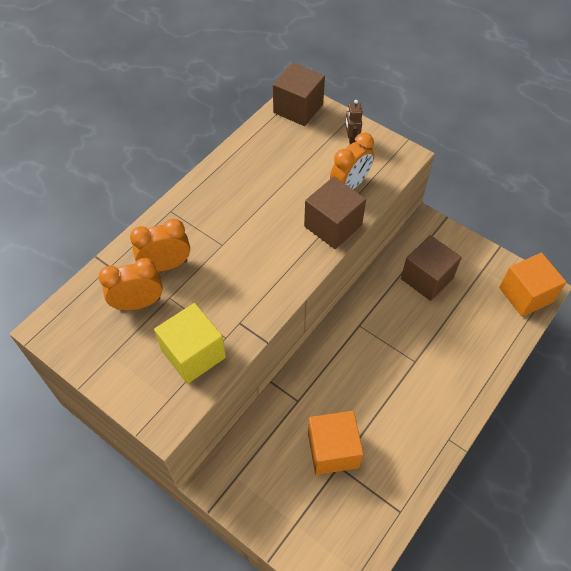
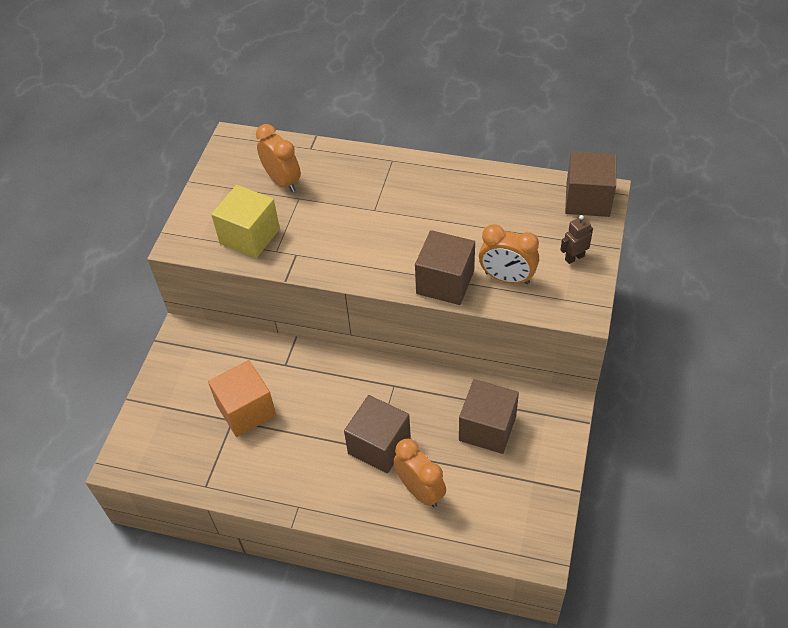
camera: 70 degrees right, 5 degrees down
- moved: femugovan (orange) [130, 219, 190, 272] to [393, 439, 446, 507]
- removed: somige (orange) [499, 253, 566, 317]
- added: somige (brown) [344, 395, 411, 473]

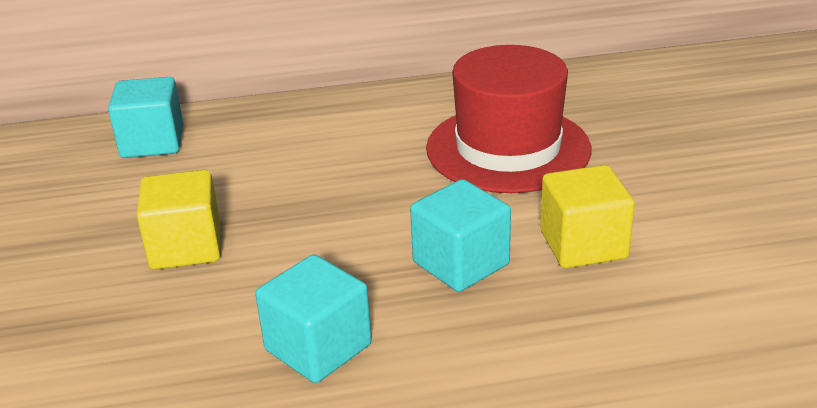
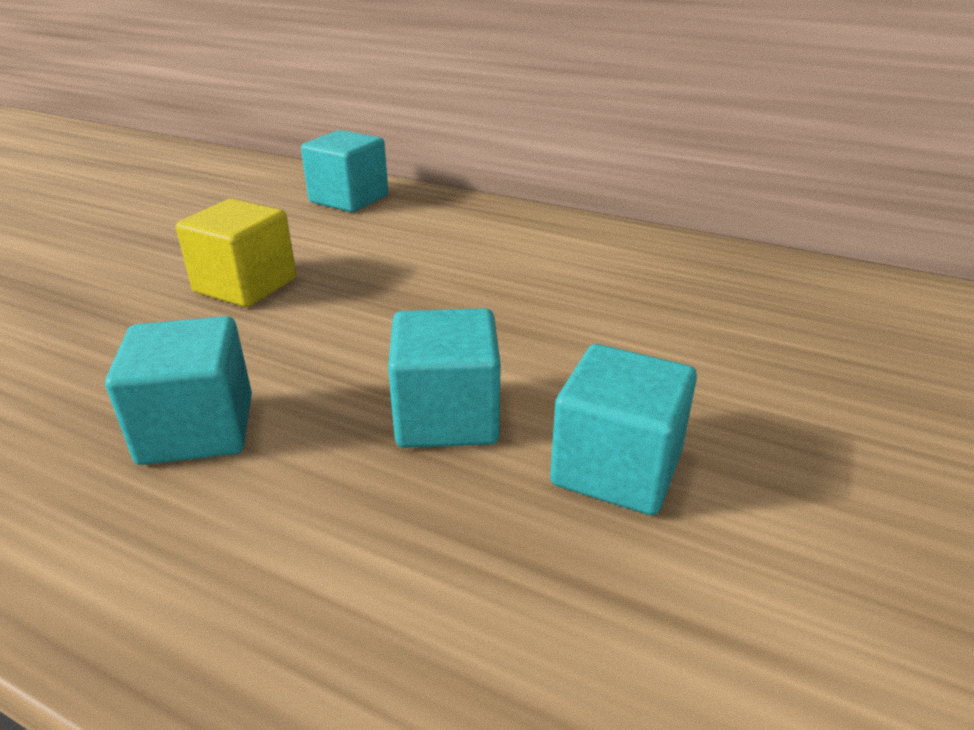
camera: 35 degrees right, 0 degrees up
- removed: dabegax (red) [426, 45, 591, 193]
- recoloured: somige (yellow) [540, 165, 635, 268] to somige (turquoise) [550, 344, 697, 515]

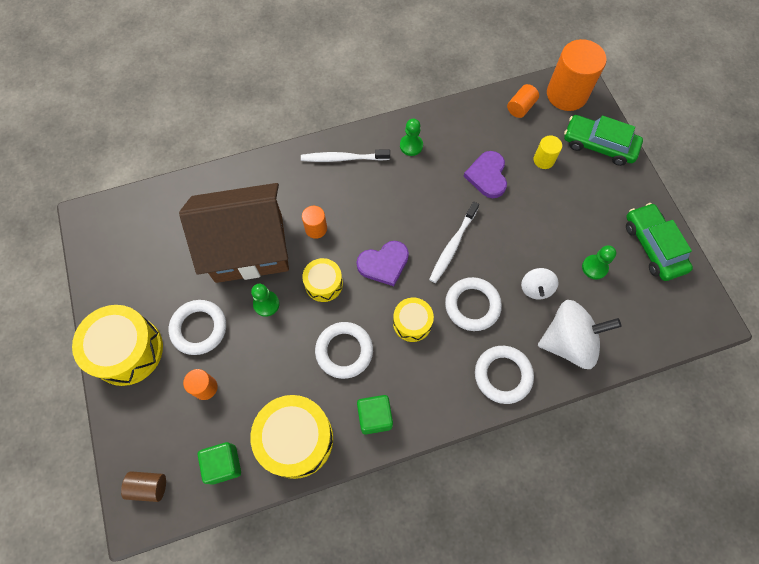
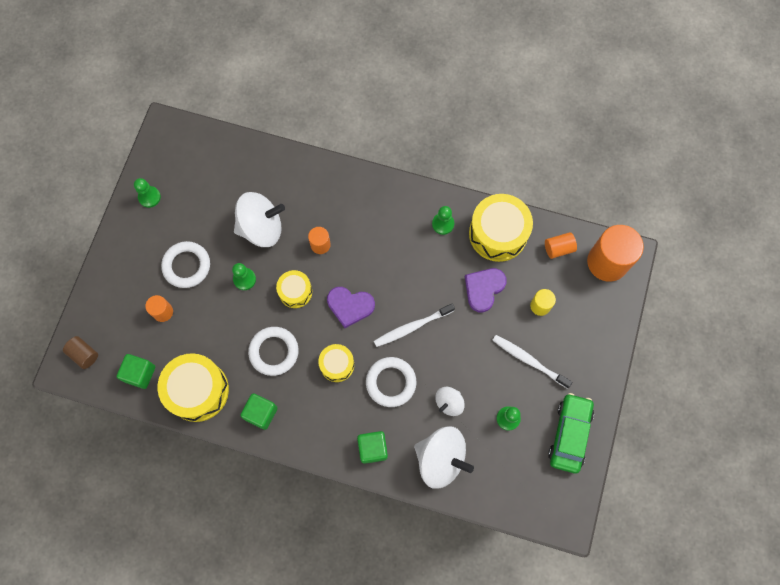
camera: 35 degrees right, 5 degrees up
- removed: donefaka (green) [564, 115, 643, 166]
- moved: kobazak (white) [301, 149, 390, 162] to [492, 335, 572, 389]
- replaced: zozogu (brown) [179, 183, 289, 283] to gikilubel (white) [234, 192, 285, 247]
- moved: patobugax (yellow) [72, 305, 163, 386] to [469, 194, 533, 262]
- replaced: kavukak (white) [475, 346, 534, 404] to somige (green) [357, 431, 388, 464]
- added: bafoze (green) [134, 178, 161, 208]

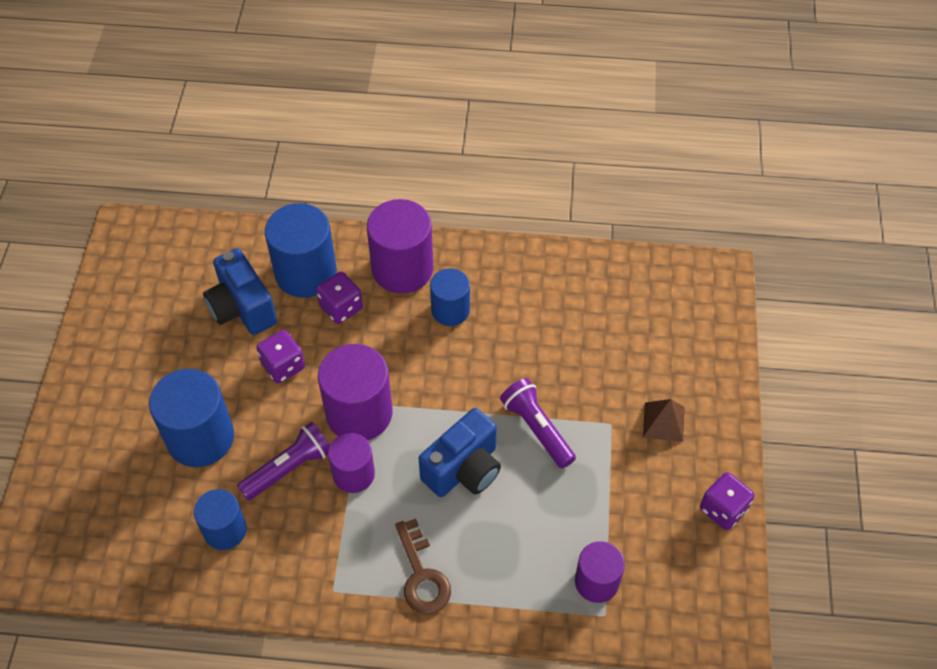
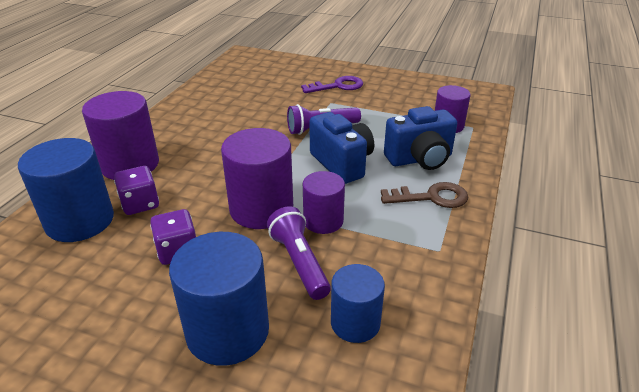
camera: 75 degrees left, 20 degrees down
- moved: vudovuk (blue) [203, 248, 277, 335] to [384, 106, 457, 170]
- removed: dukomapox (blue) [430, 268, 470, 326]
- replaced: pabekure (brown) [643, 399, 684, 442] to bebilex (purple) [301, 76, 363, 93]
- removed: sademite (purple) [700, 472, 755, 530]

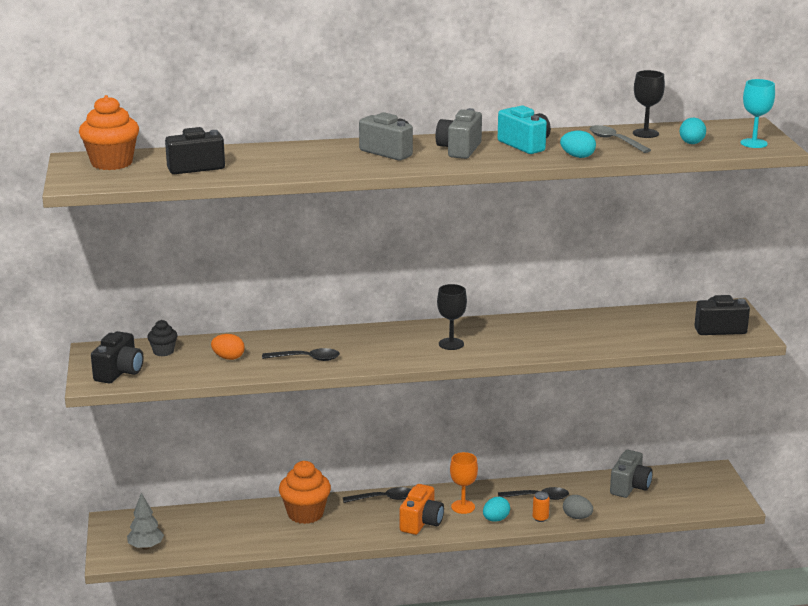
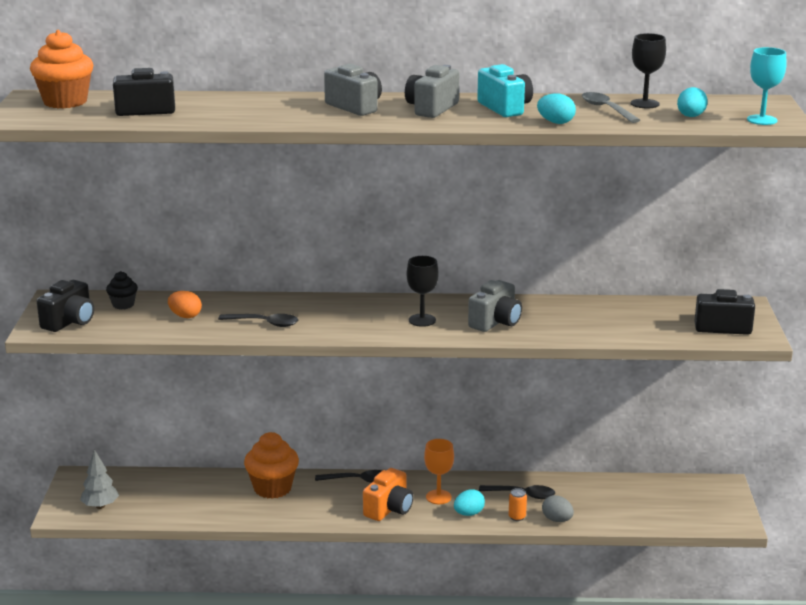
camera: 10 degrees right, 0 degrees up
- moved: vudovuk (grey) [610, 450, 653, 498] to [468, 280, 522, 332]

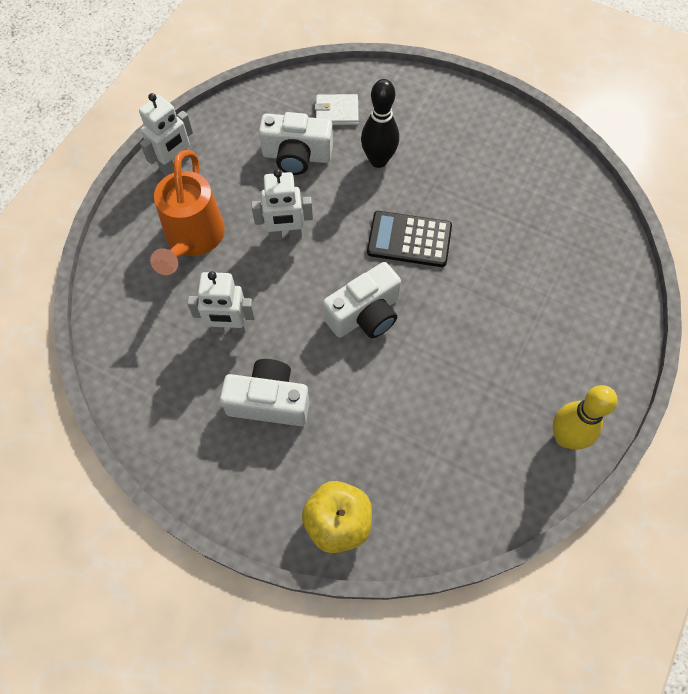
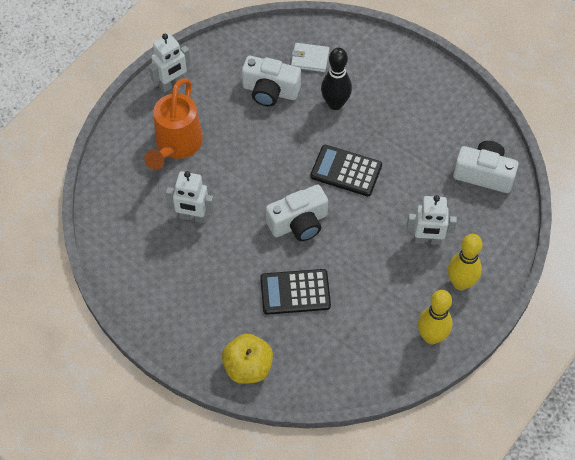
camera: 10 degrees right, 5 degrees down
- moved: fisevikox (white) [251, 169, 313, 241] to [407, 195, 457, 245]
- moved: vudovuk (white) [220, 359, 310, 426] to [453, 141, 519, 193]
- added: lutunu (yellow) [448, 234, 482, 290]
- added: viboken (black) [260, 269, 331, 315]

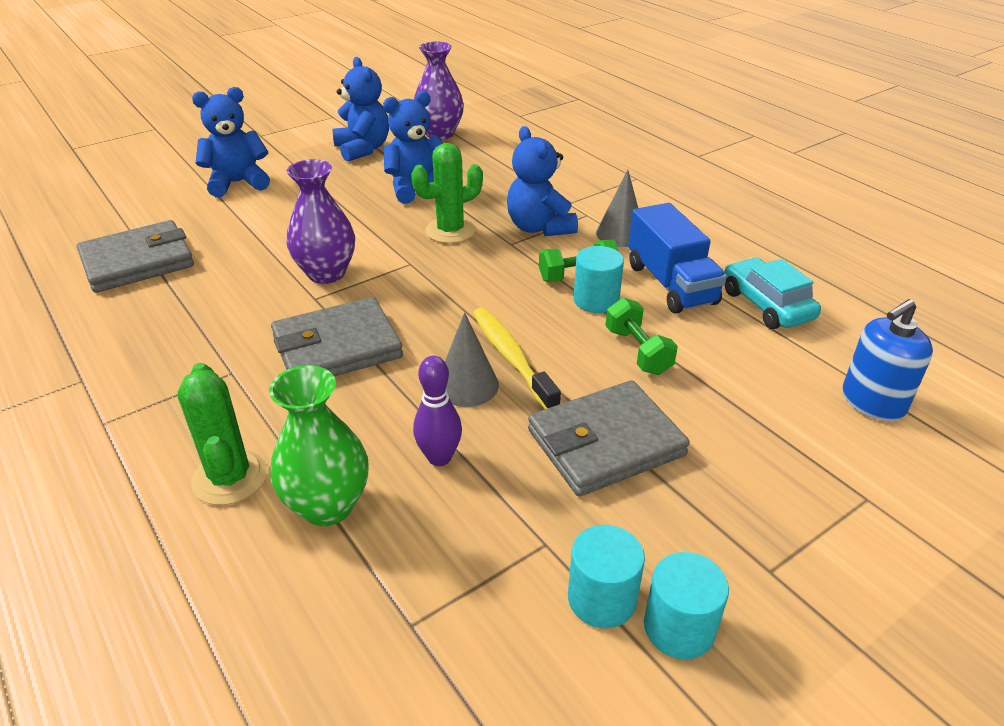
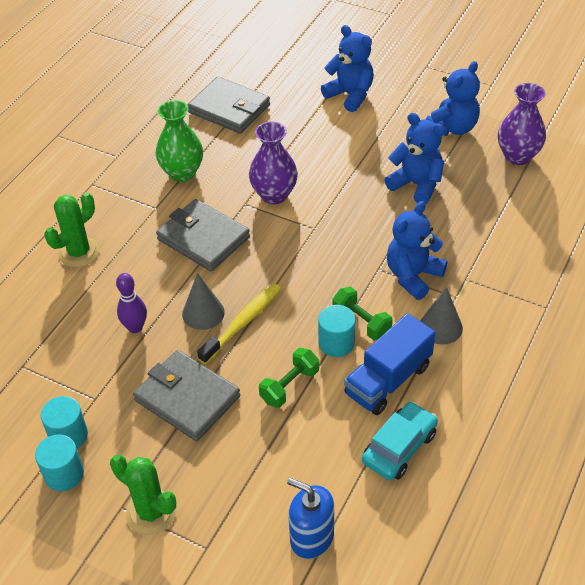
camera: 65 degrees right, 10 degrees up
- moved: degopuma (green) [411, 143, 483, 243] to [110, 455, 176, 535]
- moved: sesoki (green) [269, 365, 369, 526] to [156, 100, 203, 182]

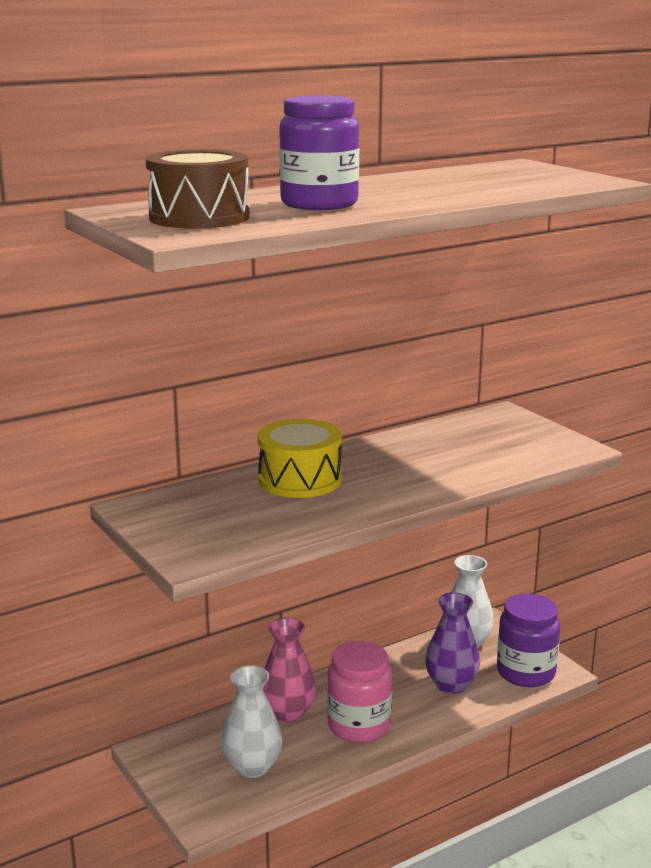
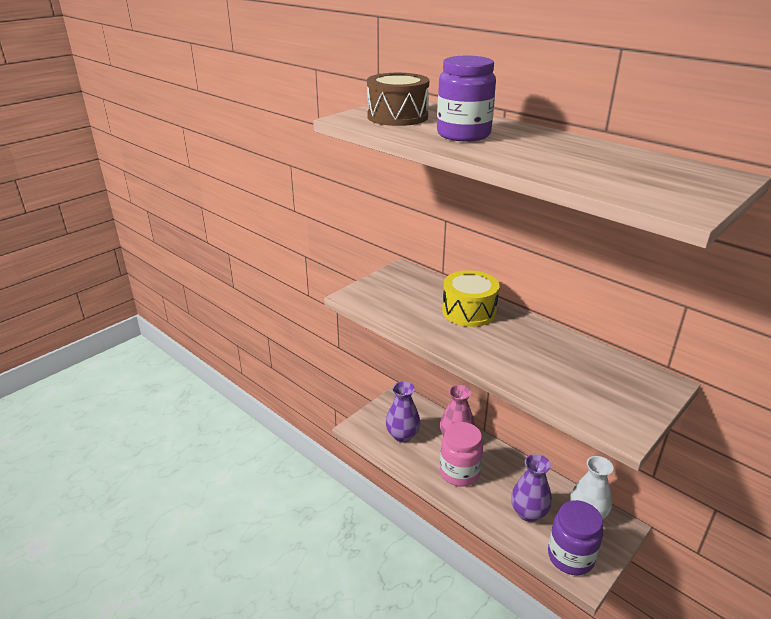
camera: 75 degrees right, 10 degrees up
- recoloured: sesoki (white) [221, 665, 282, 778] to sesoki (purple) [386, 382, 420, 442]

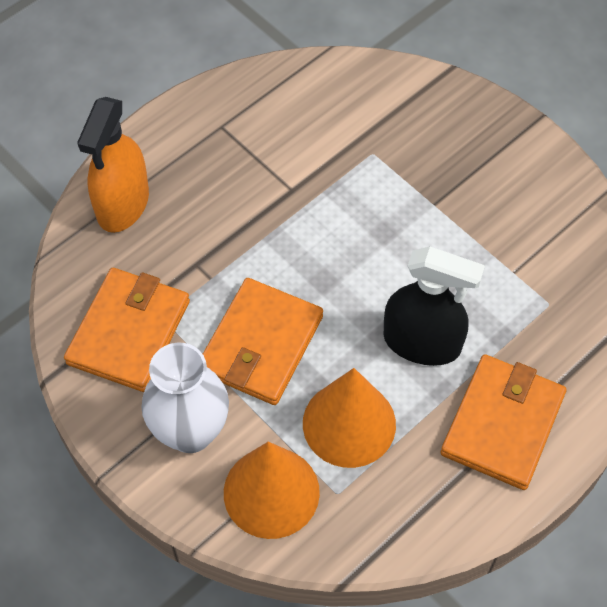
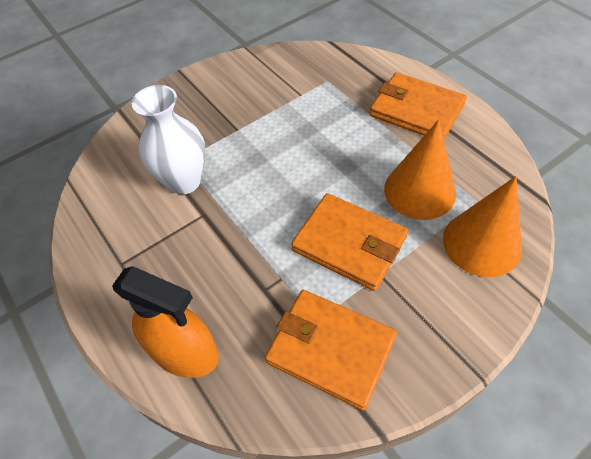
camera: 80 degrees left, 5 degrees down
- removed: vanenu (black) [383, 246, 485, 366]
- moved: sesoki (white) [141, 343, 229, 453] to [132, 85, 205, 195]

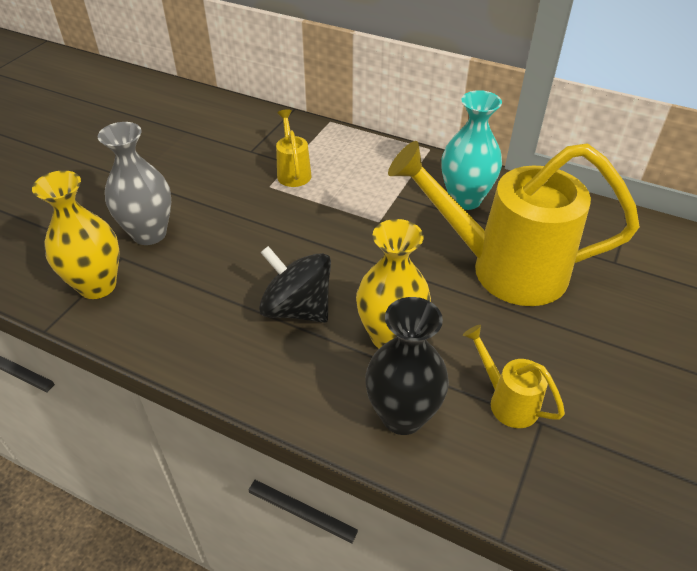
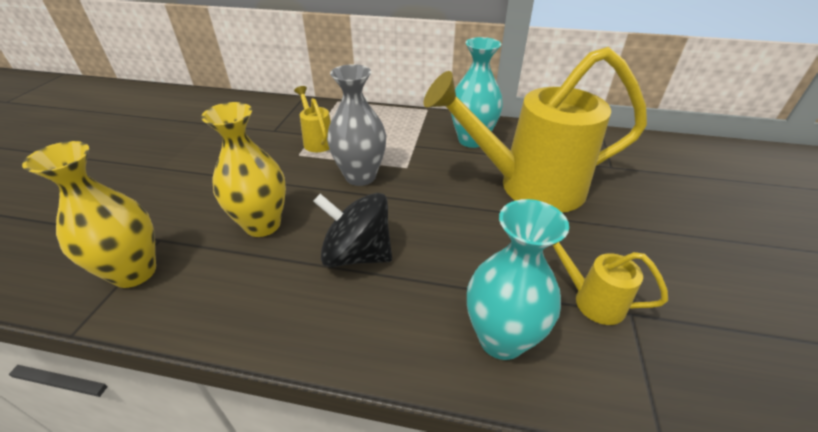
camera: 15 degrees left, 5 degrees down
- moved: sesoki (grey) [98, 122, 171, 245] to [327, 64, 386, 186]
- moved: sesoki (yellow) [356, 219, 431, 348] to [201, 102, 286, 237]
- recoloured: sesoki (black) [365, 297, 449, 435] to sesoki (turquoise) [467, 199, 569, 360]

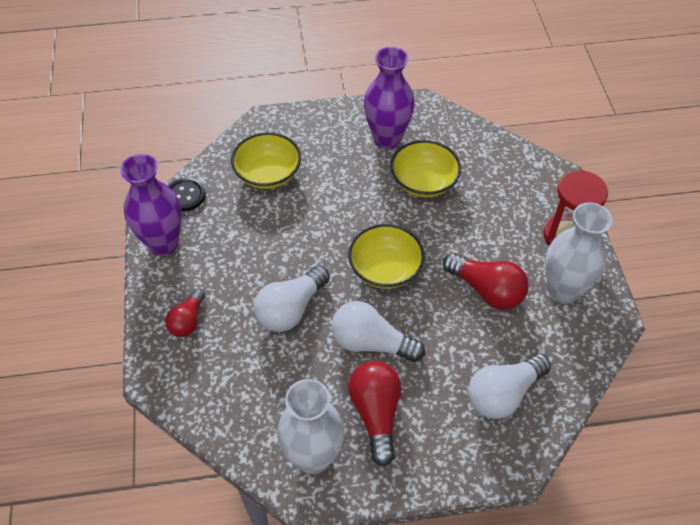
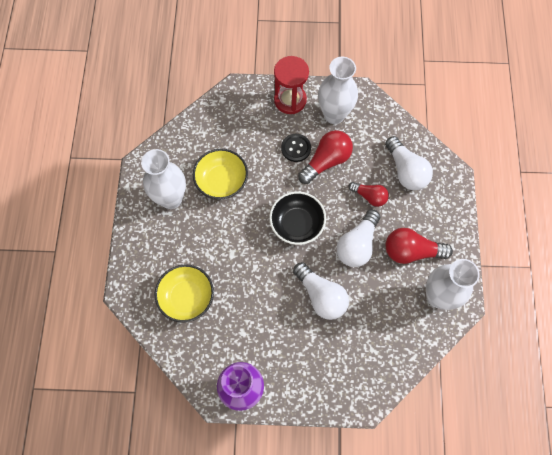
camera: 80 degrees left, 15 degrees up
- recoloured: sesoki (purple) [364, 47, 415, 149] to sesoki (white) [141, 149, 186, 209]
- moved: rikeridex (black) [168, 177, 206, 211] to [281, 134, 311, 162]
- recoloured: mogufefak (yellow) [348, 224, 425, 289] to mogufefak (black) [269, 191, 326, 245]
- moved: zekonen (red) [165, 289, 205, 337] to [349, 182, 389, 207]

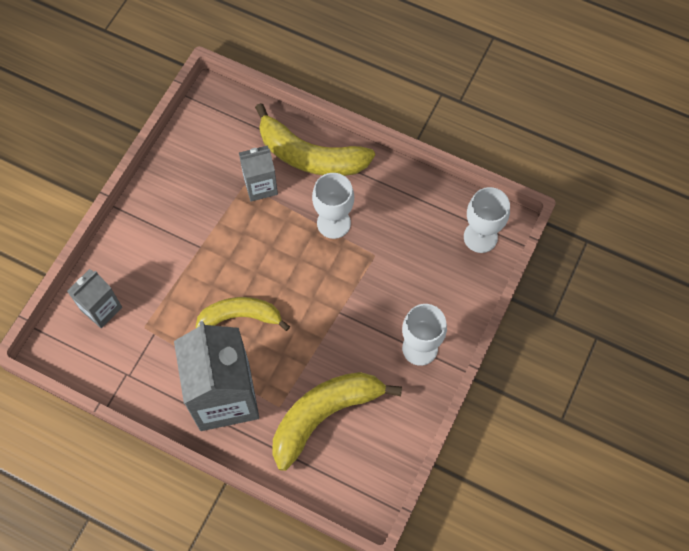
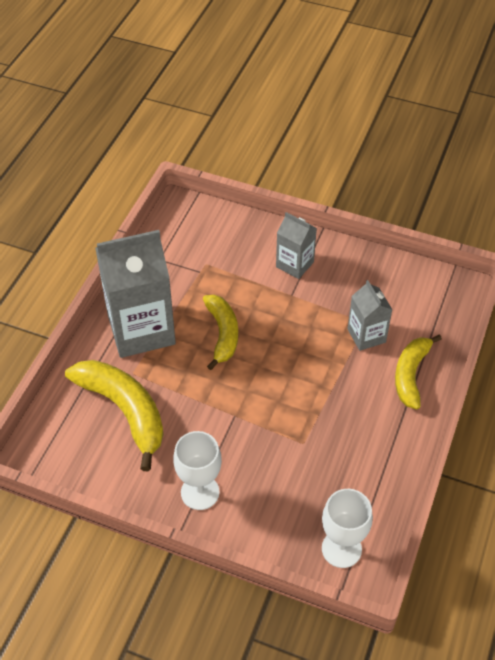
camera: 85 degrees right, 15 degrees down
- resized: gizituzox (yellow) [255, 103, 375, 176] = [395, 335, 442, 409] x0.66
- removed: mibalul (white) [312, 173, 354, 239]
- moved: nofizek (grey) [67, 269, 122, 328] to [276, 212, 317, 279]

